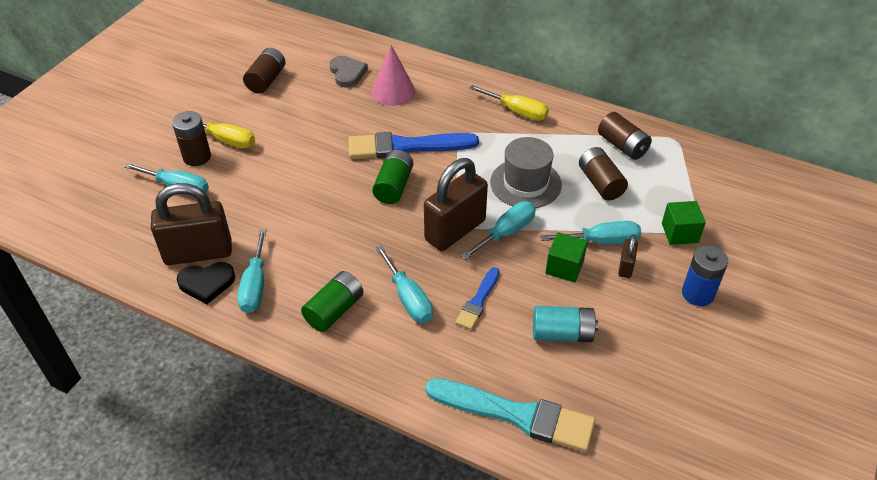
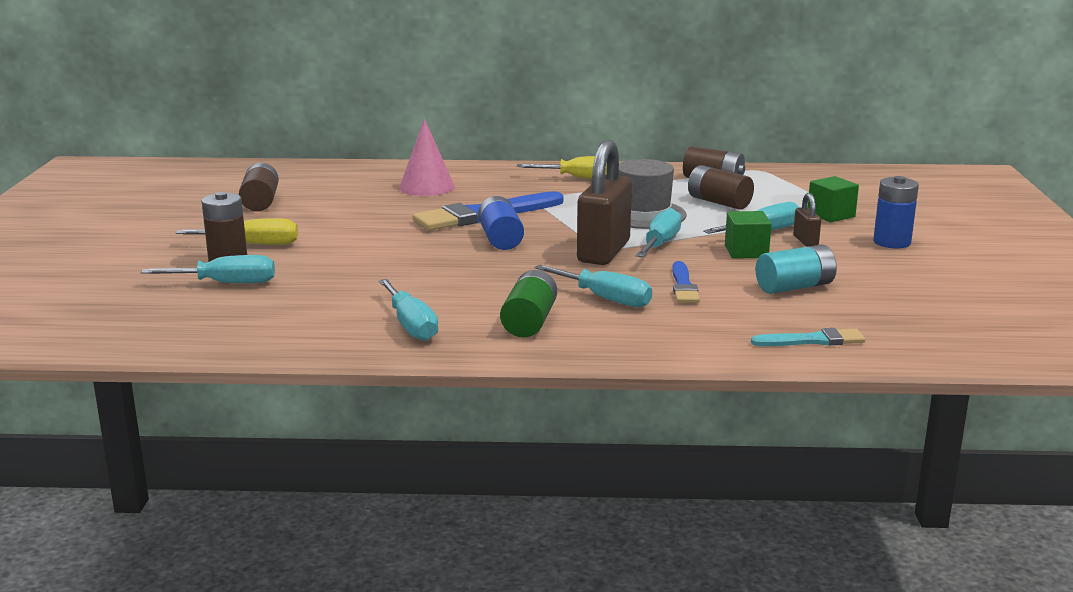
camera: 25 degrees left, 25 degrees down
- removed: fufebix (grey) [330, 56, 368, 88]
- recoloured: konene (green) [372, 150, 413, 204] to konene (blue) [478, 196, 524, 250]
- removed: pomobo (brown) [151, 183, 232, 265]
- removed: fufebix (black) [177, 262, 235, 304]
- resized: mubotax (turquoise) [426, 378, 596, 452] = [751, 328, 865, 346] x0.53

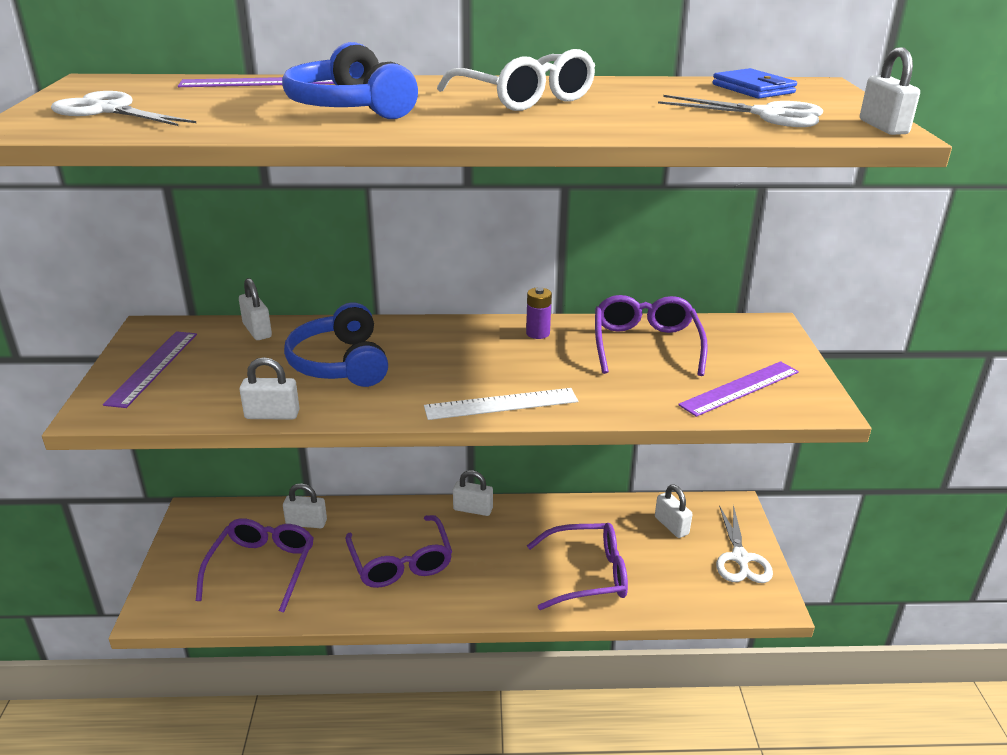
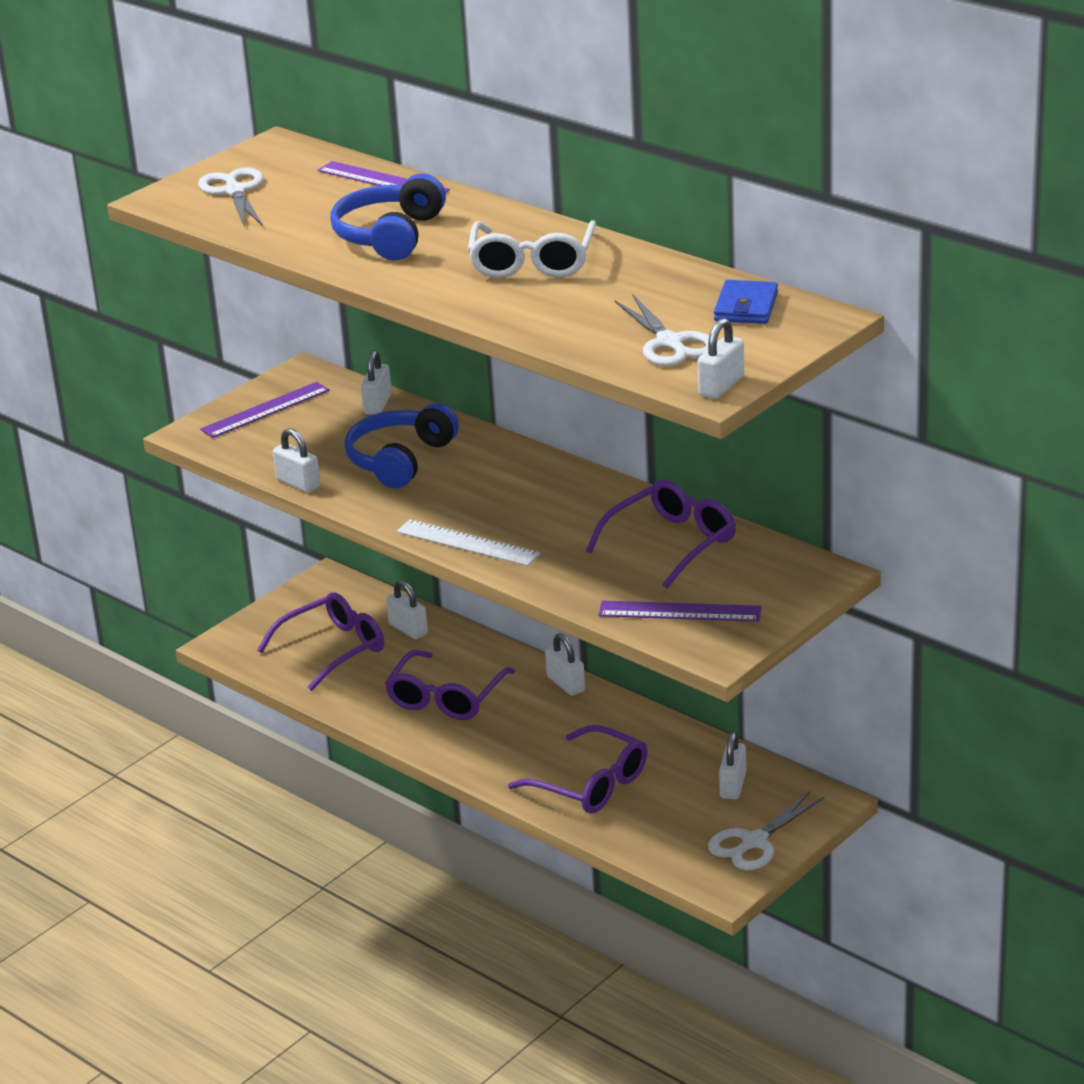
camera: 45 degrees right, 0 degrees up
- removed: konene (purple) [526, 287, 552, 339]

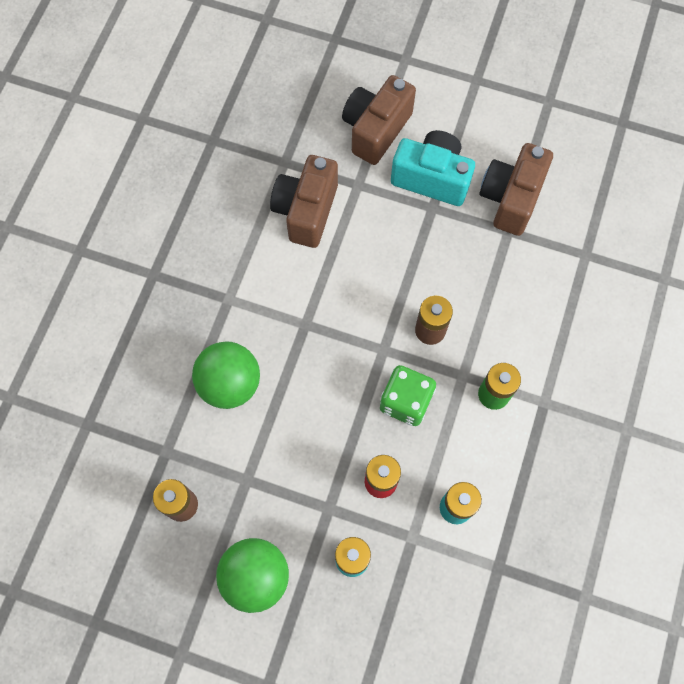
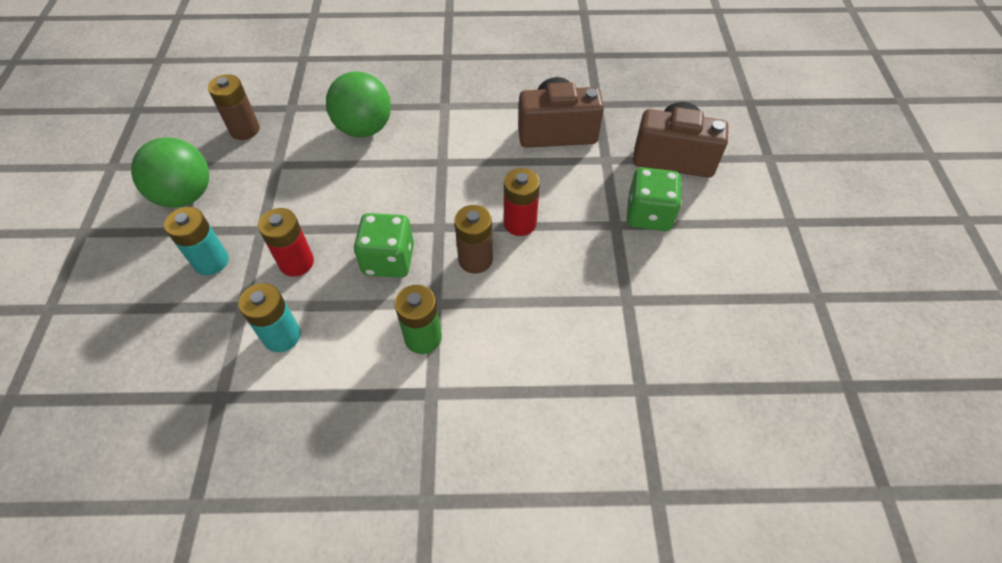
camera: 70 degrees right, 15 degrees down
- replaced: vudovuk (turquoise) [391, 130, 475, 206] to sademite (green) [627, 167, 682, 231]
- removed: vudovuk (brown) [480, 143, 553, 236]
- added: konene (red) [504, 168, 540, 236]

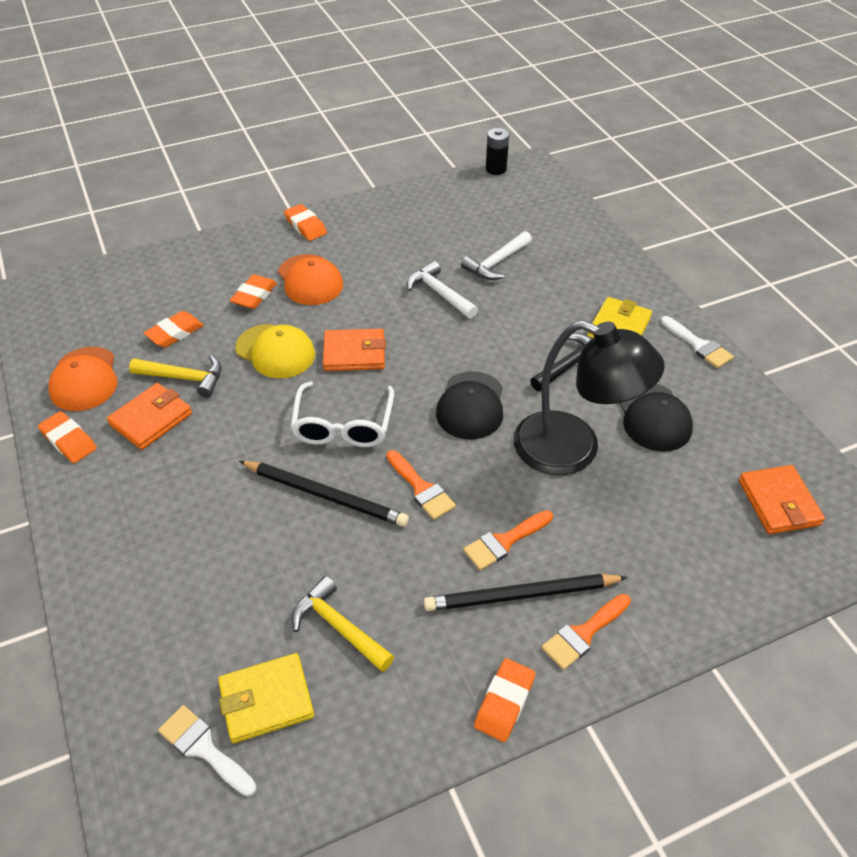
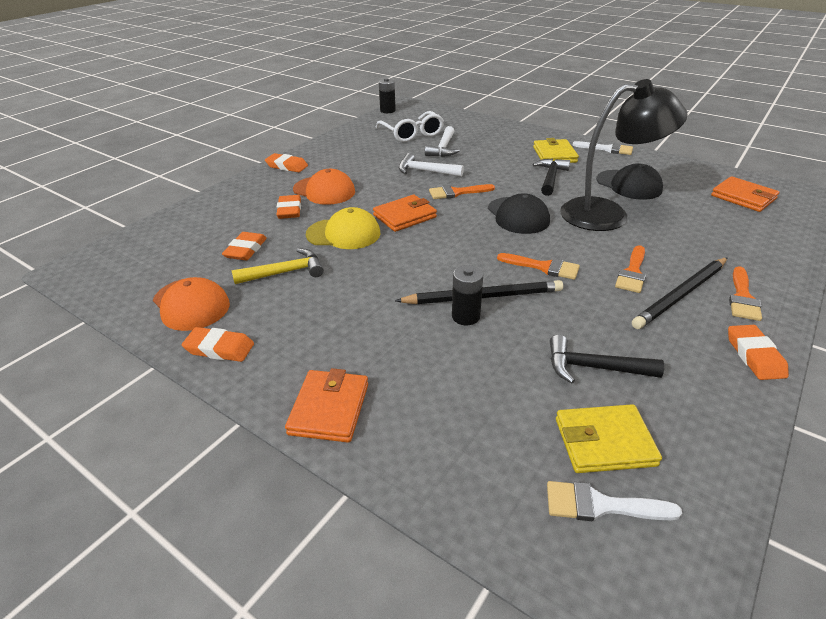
camera: 30 degrees left, 10 degrees down
- moved: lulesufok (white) [290, 381, 394, 447] to [376, 111, 444, 142]
- moved: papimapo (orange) [107, 383, 192, 450] to [285, 368, 368, 443]
- recoloured: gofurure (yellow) [292, 576, 394, 672] to gofurure (black) [550, 335, 664, 384]
- turned: papimapo (yellow) [218, 653, 314, 743] = [556, 404, 662, 473] 45 degrees clockwise
- added: mubotax (orange) [429, 184, 495, 199]
- added: konene (black) [452, 265, 483, 325]

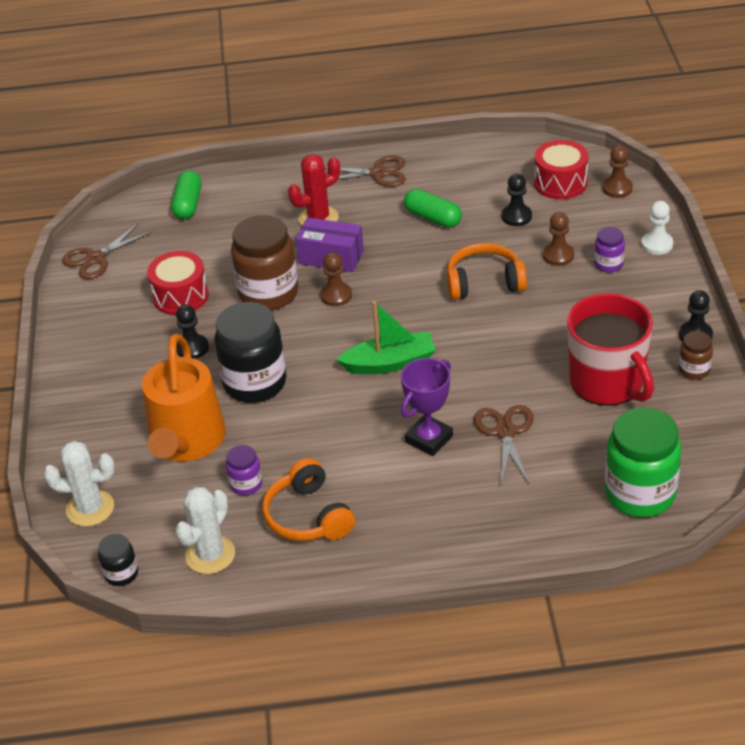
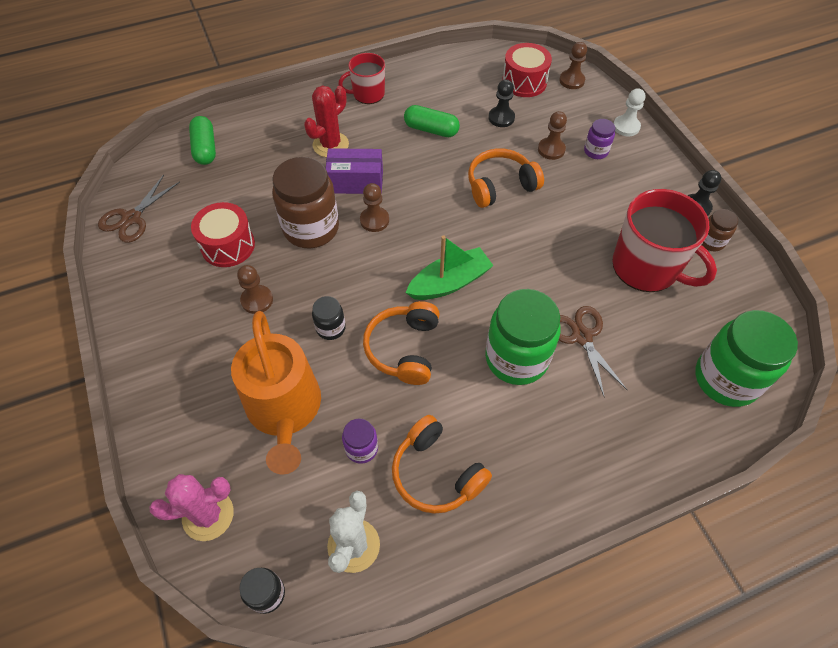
camera: 20 degrees left, 15 degrees up
- replaced: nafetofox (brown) [325, 155, 406, 187] to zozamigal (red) [338, 53, 385, 104]
- resized: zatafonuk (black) [214, 302, 286, 403] = [312, 296, 346, 340] x0.48
- recoloured: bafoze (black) [176, 305, 209, 359] to bafoze (brown) [237, 265, 273, 314]
- replaced: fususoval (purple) [401, 358, 453, 456] to zatafonuk (green) [485, 289, 560, 385]
- recoloured: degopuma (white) [43, 441, 115, 527] to degopuma (pink) [149, 474, 234, 541]
- added: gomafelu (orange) [363, 301, 440, 385]

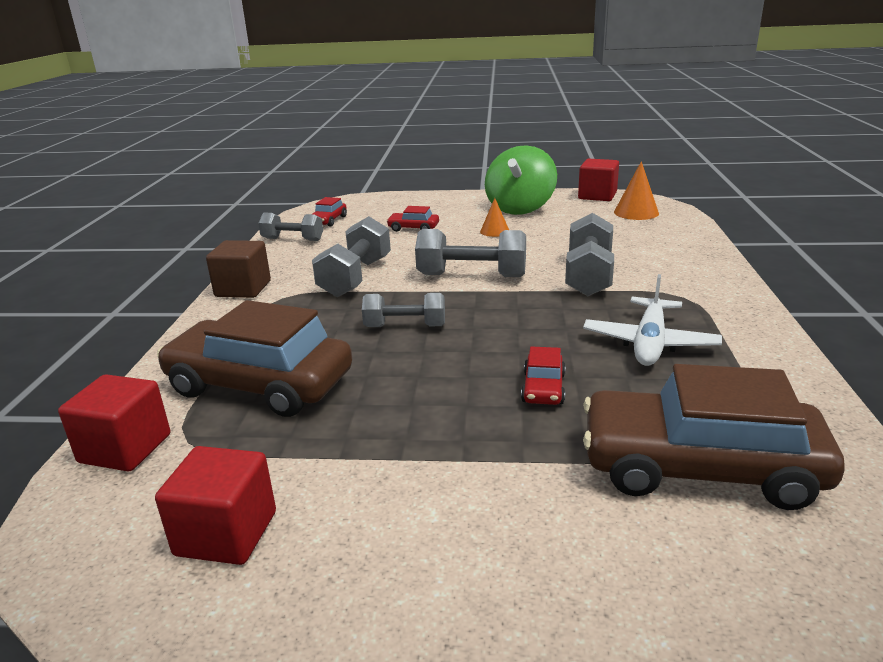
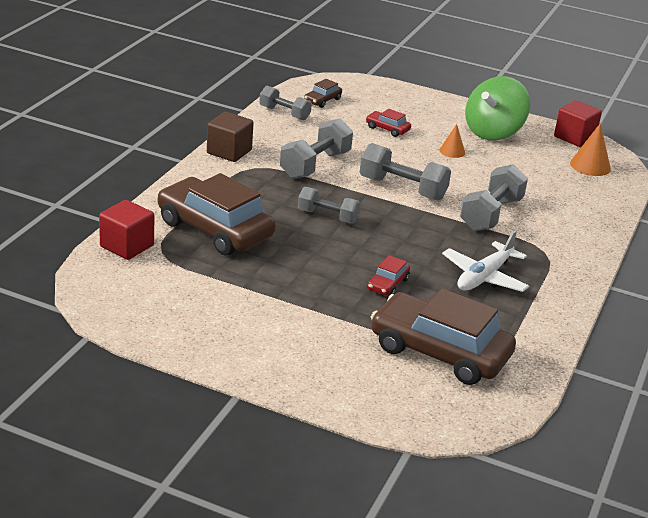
camera: 15 degrees right, 5 degrees up
- recoloured: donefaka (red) [312, 197, 347, 227] to donefaka (brown) [304, 79, 342, 108]
- removed: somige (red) [155, 446, 276, 565]

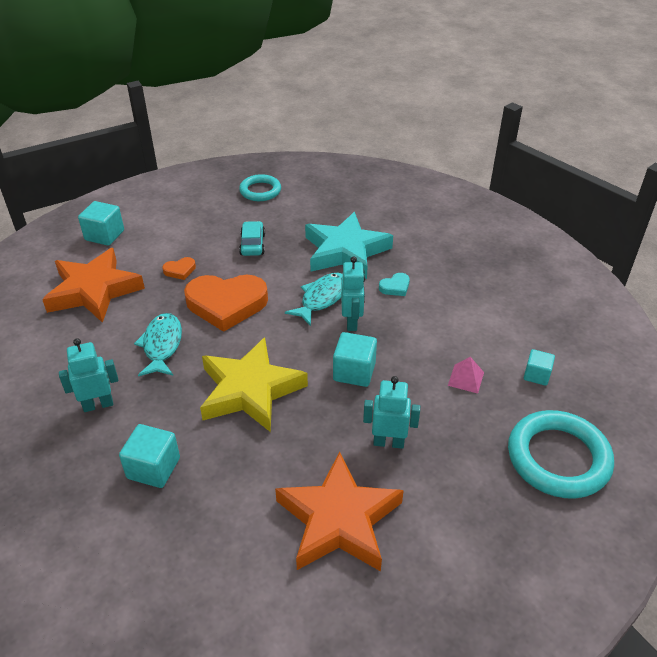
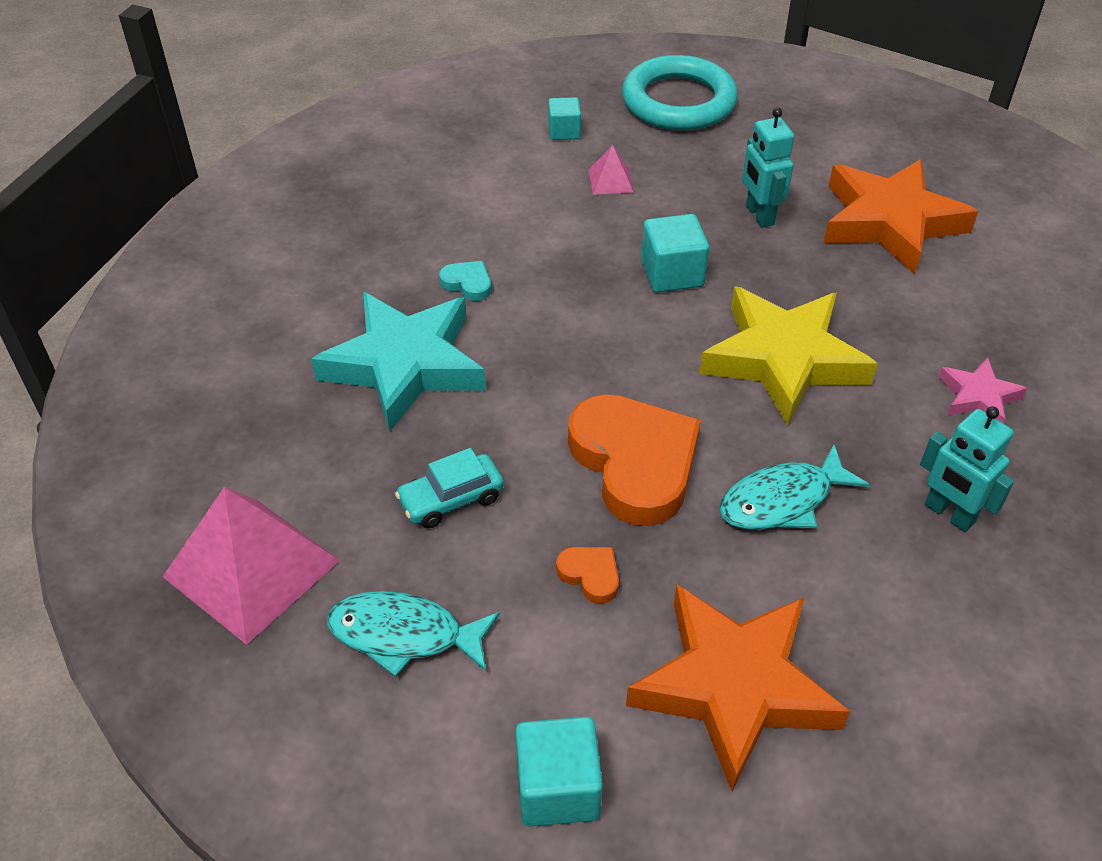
camera: 115 degrees left, 5 degrees up
- replaced: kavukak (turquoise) [239, 174, 281, 201] to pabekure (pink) [163, 487, 340, 645]
- removed: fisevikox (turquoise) [341, 256, 365, 331]
- moved: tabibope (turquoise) [285, 273, 343, 326] to [327, 591, 500, 677]
- replaced: somige (turquoise) [119, 424, 180, 488] to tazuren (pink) [938, 358, 1027, 423]

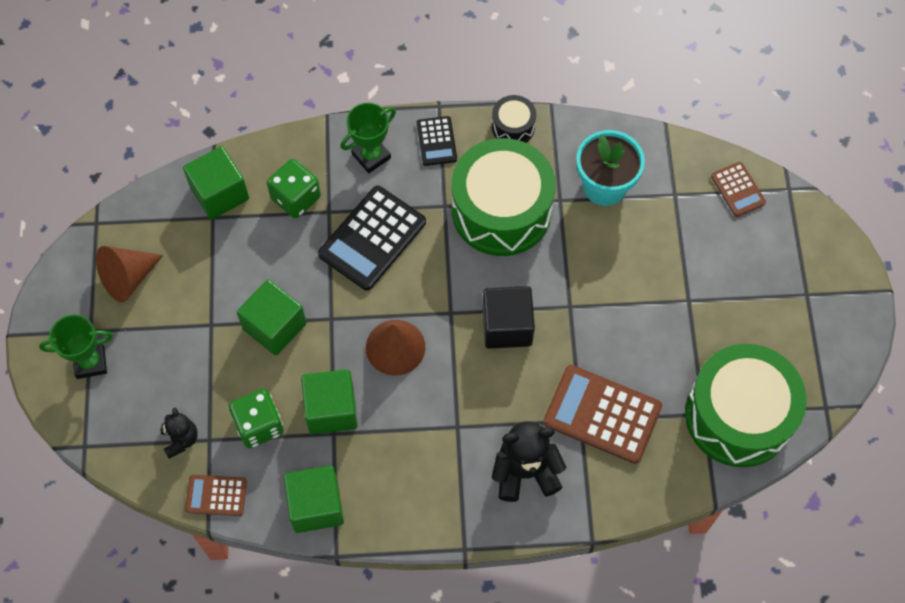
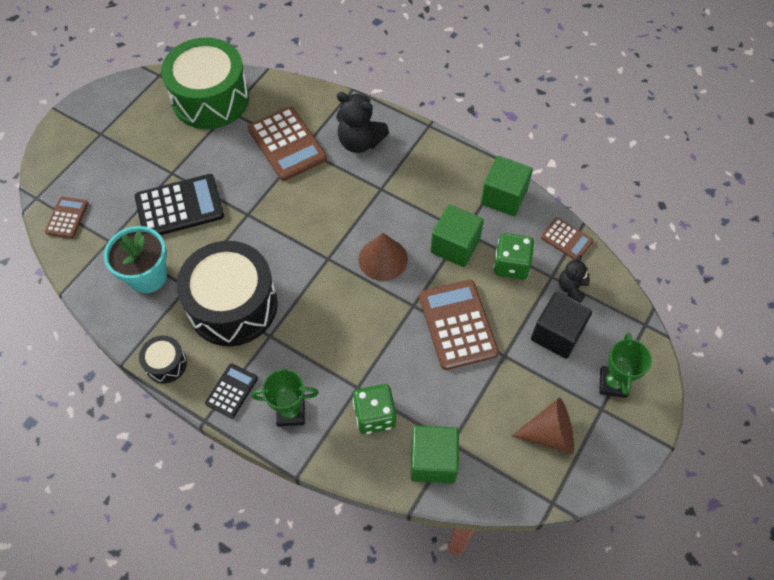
camera: 145 degrees left, 5 degrees down
- recoloured: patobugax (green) [452, 138, 556, 256] to patobugax (black) [176, 241, 278, 346]
- moved: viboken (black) [318, 186, 426, 291] to [135, 174, 224, 235]
- replaced: somige (green) [237, 280, 307, 355] to viboken (brown) [419, 280, 499, 370]
- moved: somige (black) [483, 286, 535, 349] to [531, 292, 592, 359]
- turned: fususoval (green) [39, 314, 113, 379] = [599, 333, 652, 398] 75 degrees clockwise

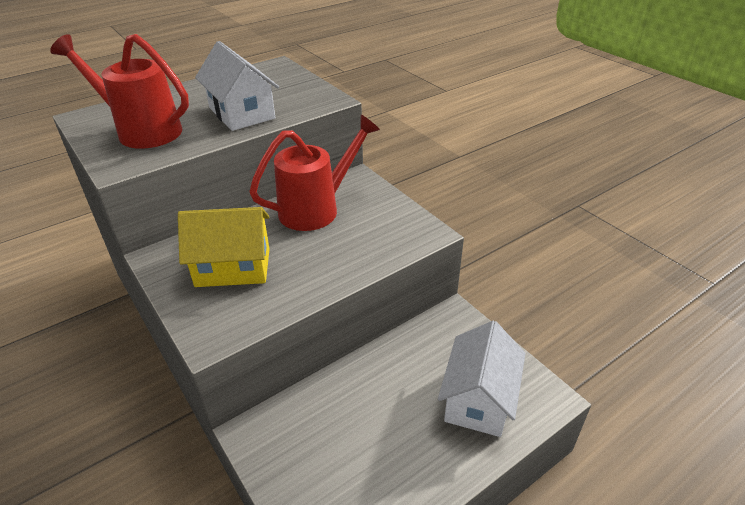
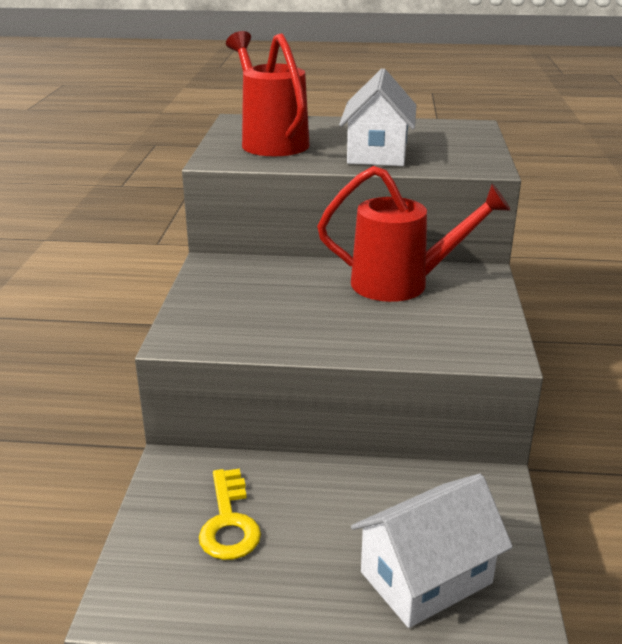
camera: 40 degrees right, 10 degrees down
- removed: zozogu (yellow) [178, 207, 270, 287]
- added: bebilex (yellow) [199, 469, 261, 560]

